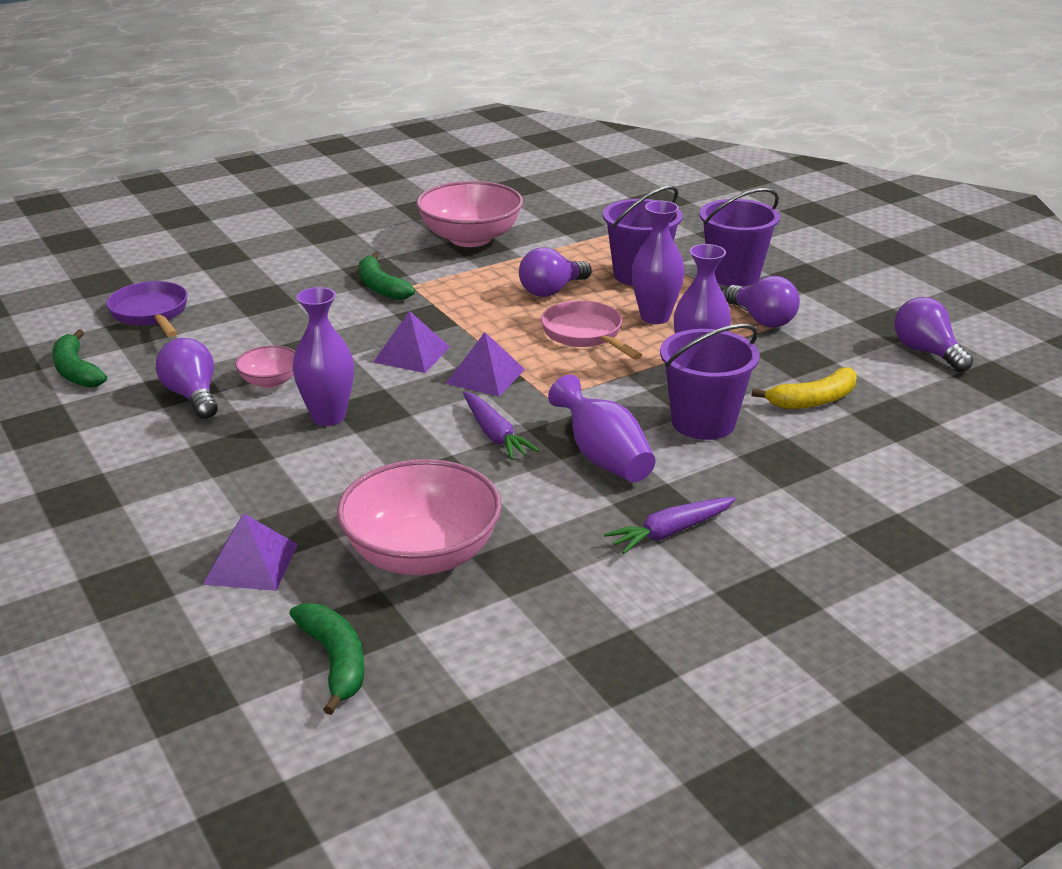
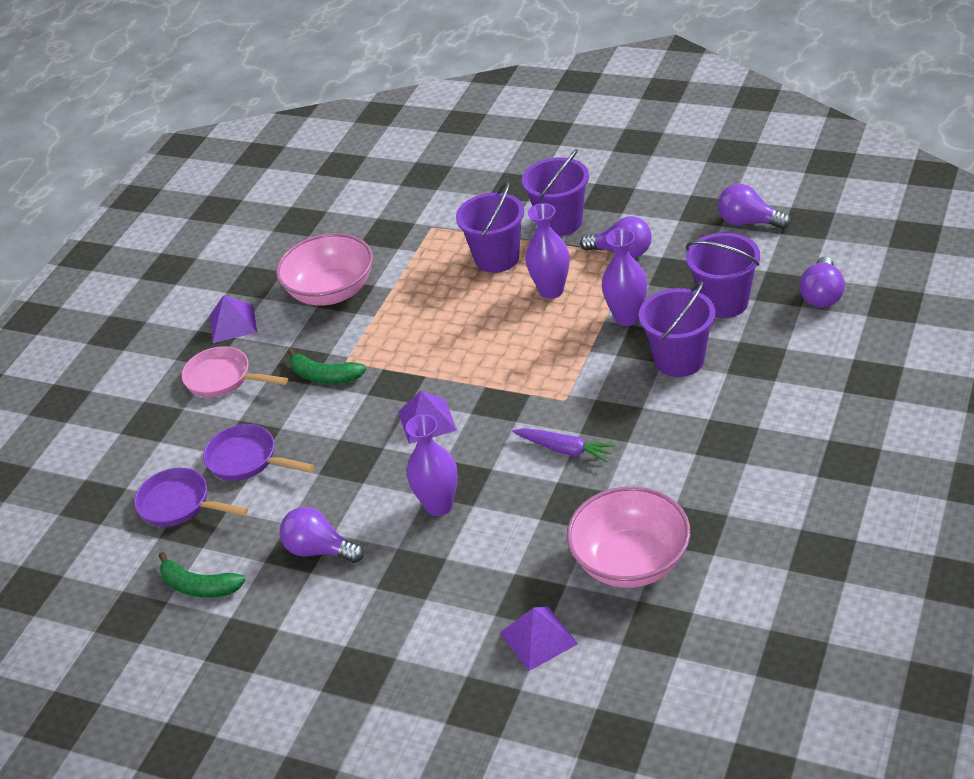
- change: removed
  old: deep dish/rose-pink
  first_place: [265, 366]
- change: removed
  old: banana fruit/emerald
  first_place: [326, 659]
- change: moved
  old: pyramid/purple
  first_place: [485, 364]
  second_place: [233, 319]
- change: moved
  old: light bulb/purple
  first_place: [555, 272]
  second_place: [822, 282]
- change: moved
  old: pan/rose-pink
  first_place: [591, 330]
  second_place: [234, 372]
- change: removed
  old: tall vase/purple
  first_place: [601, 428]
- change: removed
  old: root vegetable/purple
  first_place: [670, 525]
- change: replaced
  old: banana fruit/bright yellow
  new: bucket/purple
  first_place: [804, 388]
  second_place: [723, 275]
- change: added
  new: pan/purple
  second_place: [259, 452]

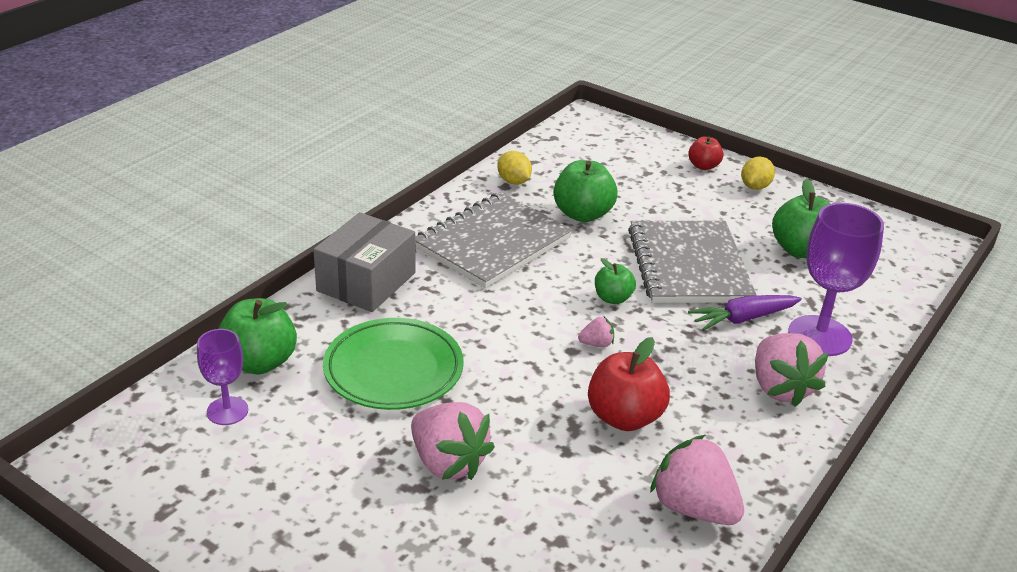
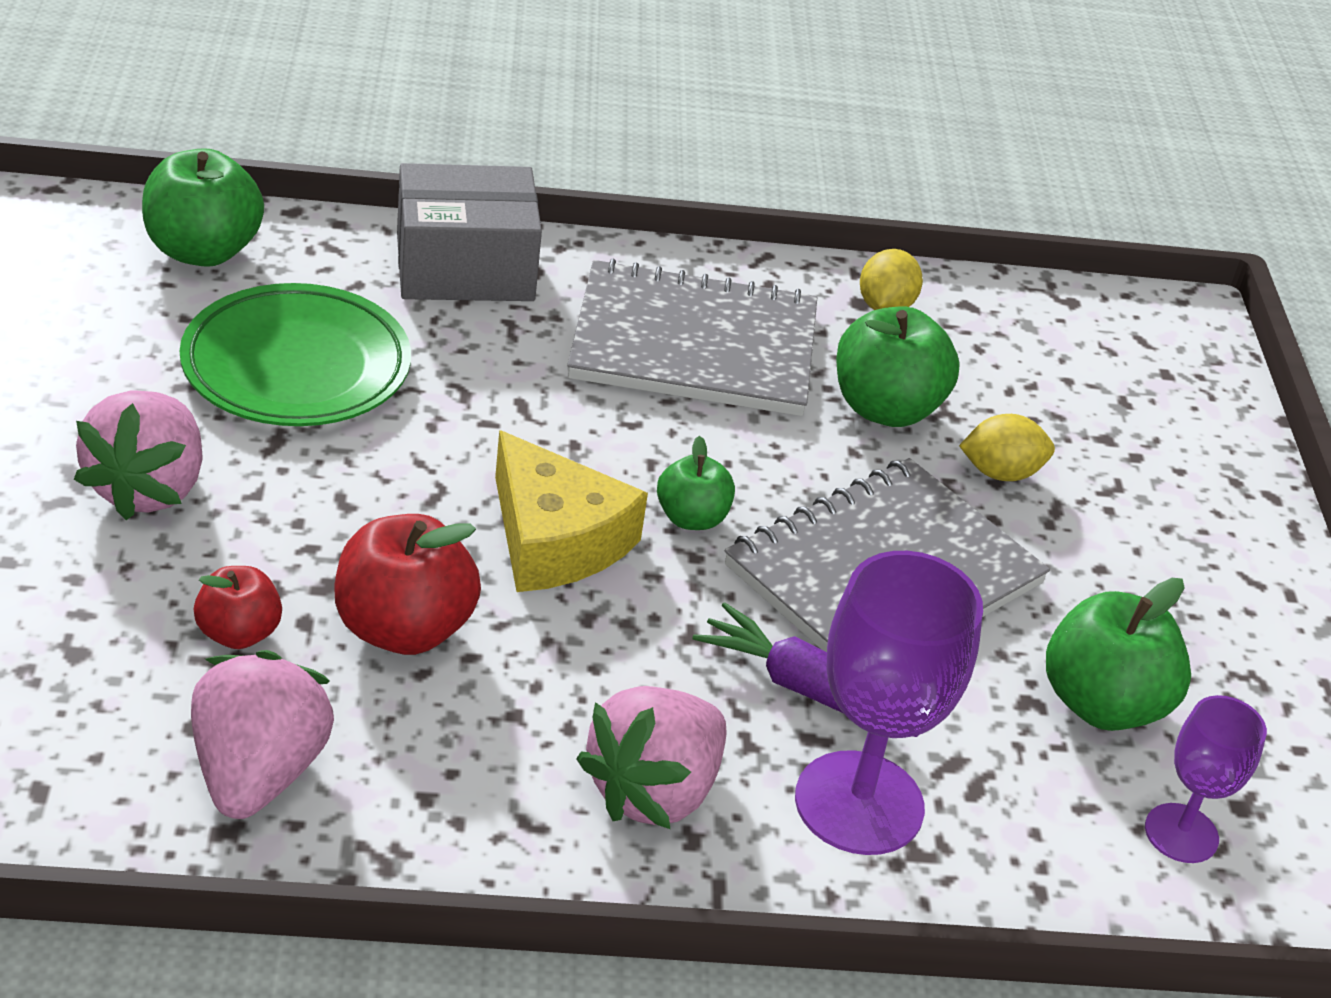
- change: moved
  old: chalice/purple
  first_place: [222, 377]
  second_place: [1206, 779]
- change: replaced
  old: toy strawberry/rose-pink
  new: cheese wedge/bright yellow
  first_place: [596, 332]
  second_place: [571, 511]
- change: moved
  old: apple fruit/crimson
  first_place: [705, 153]
  second_place: [238, 607]
- change: moved
  old: toy lemon/bright yellow
  first_place: [758, 173]
  second_place: [1007, 447]

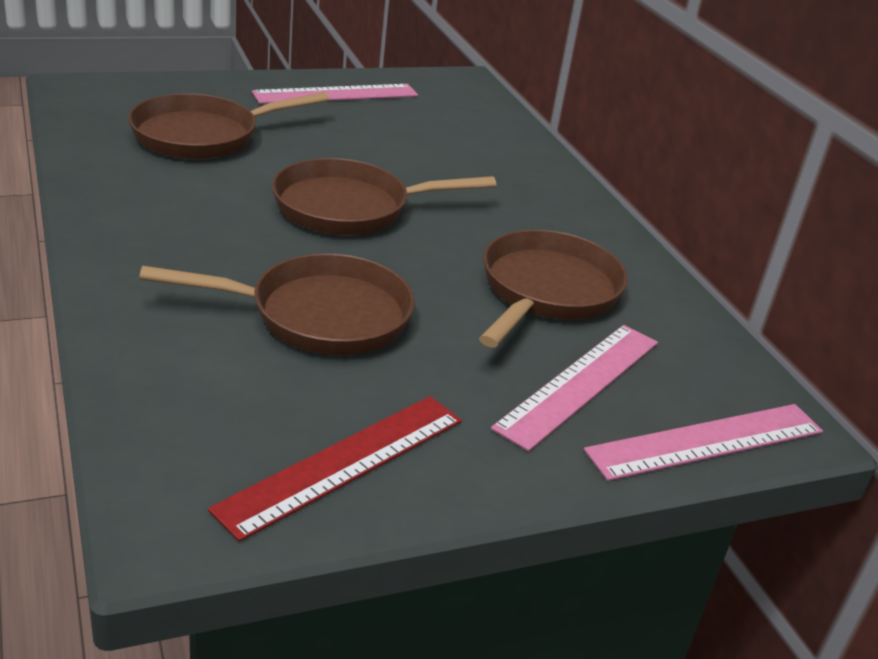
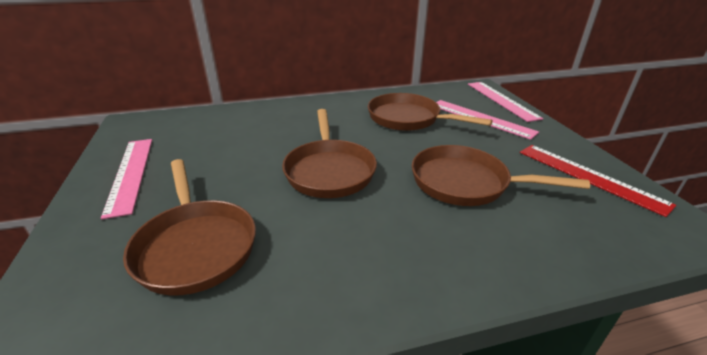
- change: turned
  old: pan/russet
  first_place: [277, 304]
  second_place: [501, 175]
  degrees: -75

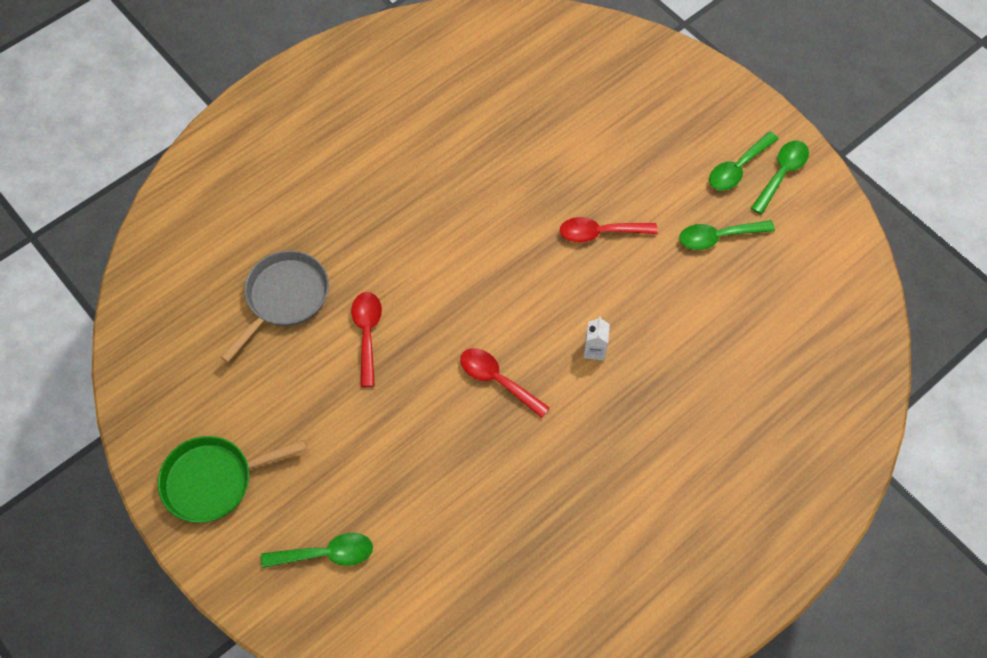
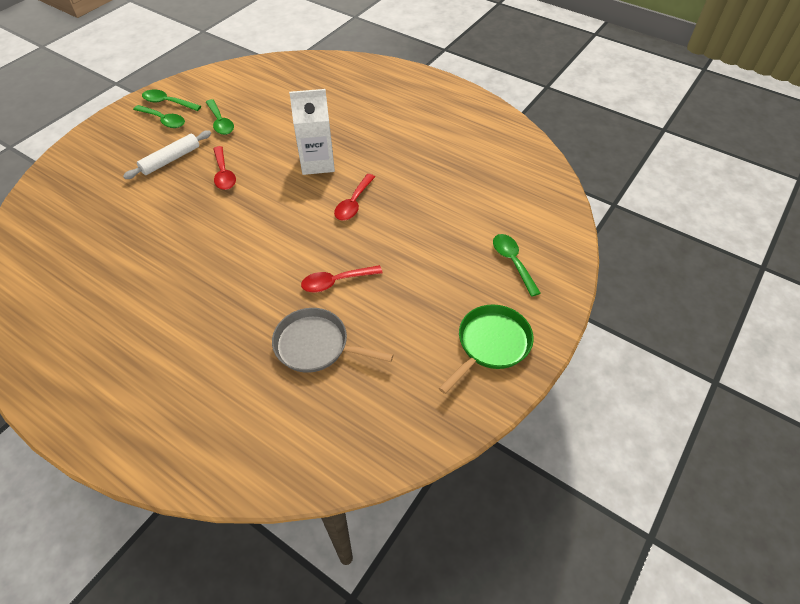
- change: turned
  old: pan/emerald
  first_place: [232, 479]
  second_place: [486, 349]
  degrees: -105
- change: resized
  old: milk carton/snow-white
  first_place: [597, 338]
  second_place: [312, 132]
  factor: 2.25
- change: added
  new: pastry roller/snow-white
  second_place: [167, 154]

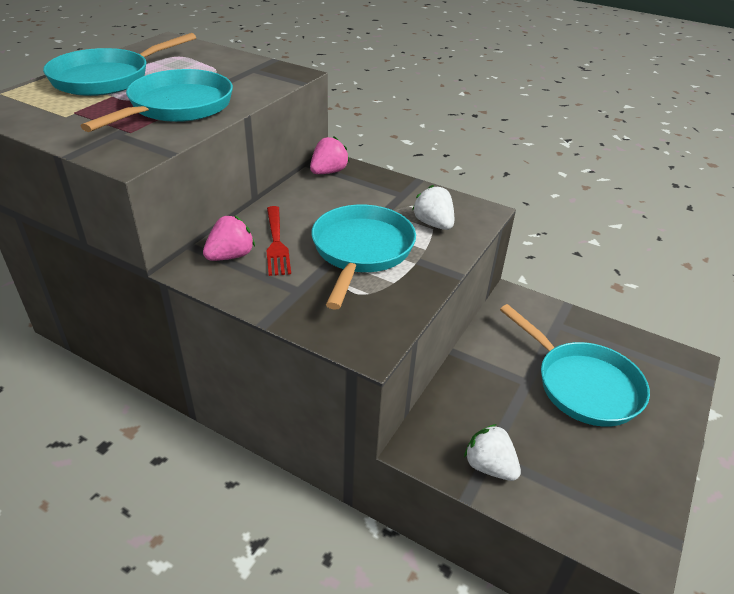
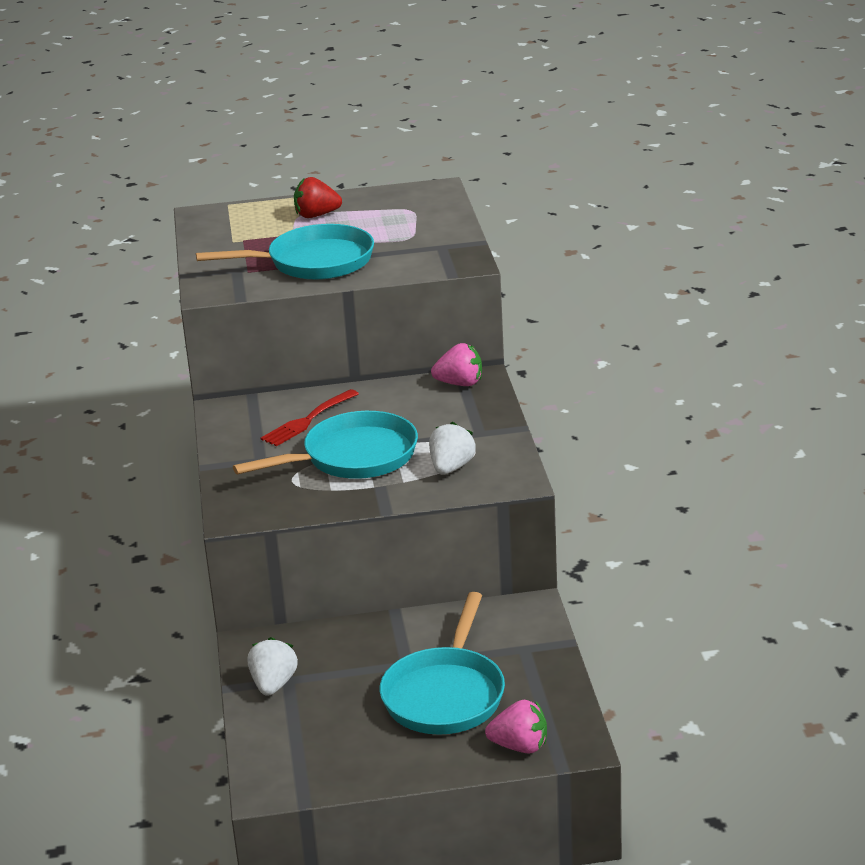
- change: replaced
  old: pan/turquoise
  new: toy strawberry/crimson
  first_place: [119, 64]
  second_place: [318, 197]
- change: moved
  old: toy strawberry/rose-pink
  first_place: [229, 238]
  second_place: [516, 727]

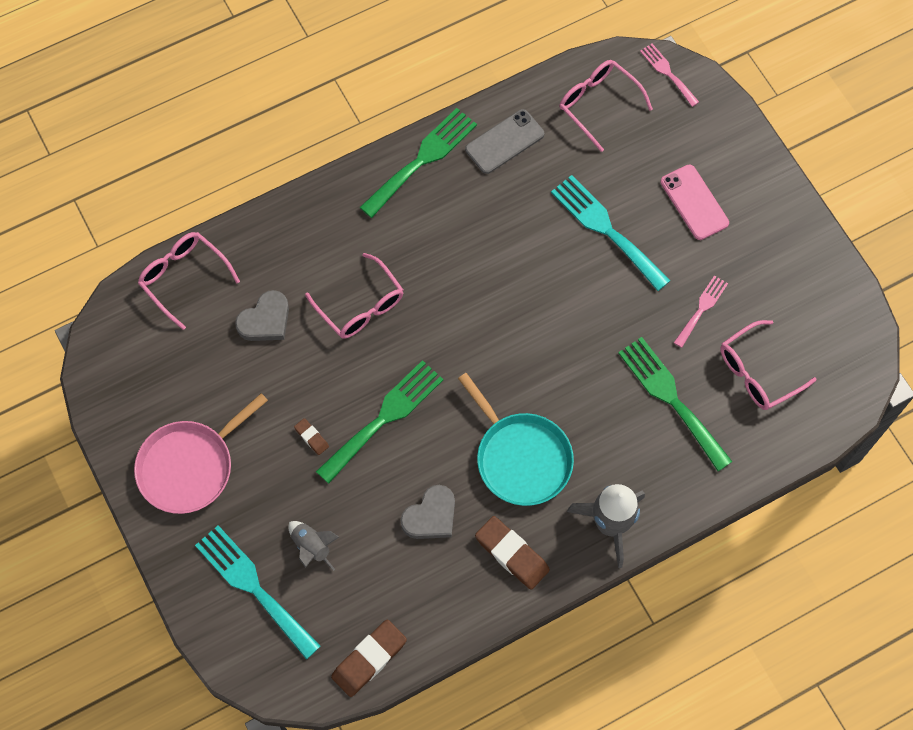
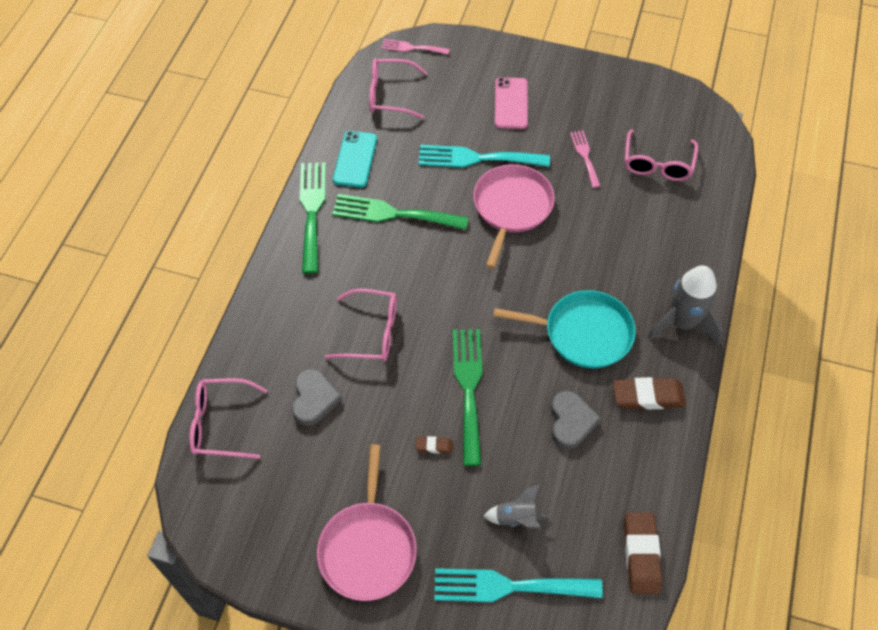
- change: recoloured
  old: smartphone/grey
  new: smartphone/turquoise
  first_place: [504, 141]
  second_place: [355, 159]
- change: moved
  old: table fork/emerald
  first_place: [675, 404]
  second_place: [400, 212]
- change: turned
  old: smartphone/rose-pink
  first_place: [695, 202]
  second_place: [511, 103]
  degrees: 75
- change: added
  new: pan/rose-pink
  second_place: [514, 216]

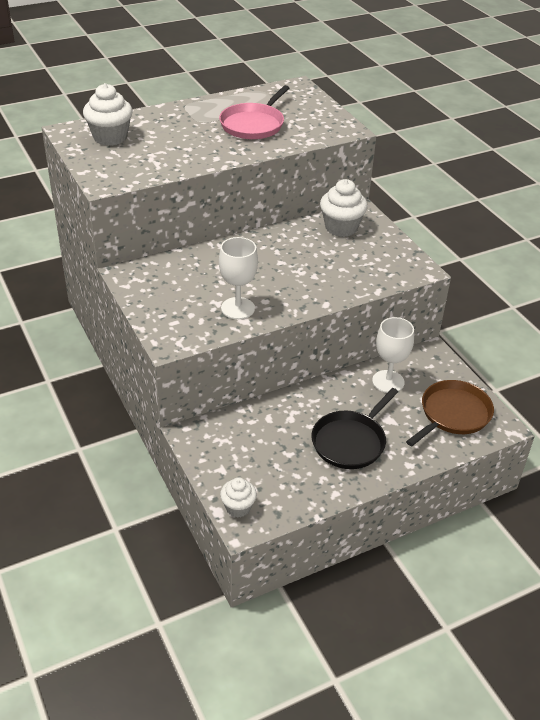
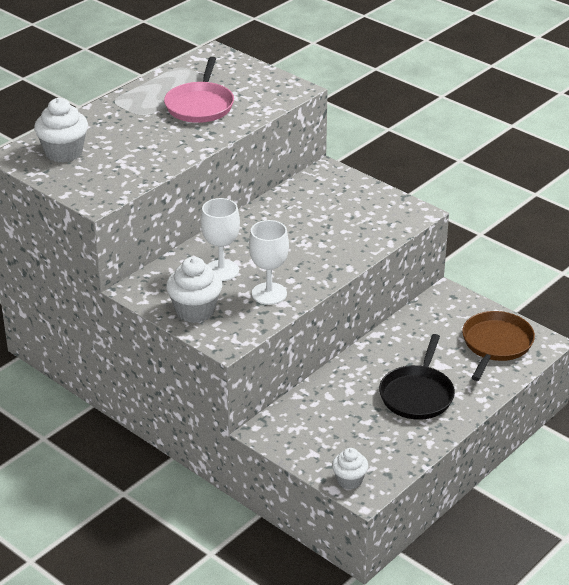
- change: moved
  old: cupcake/snow-white
  first_place: [344, 208]
  second_place: [194, 290]
- change: moved
  old: chalice/snow-white
  first_place: [393, 355]
  second_place: [220, 239]

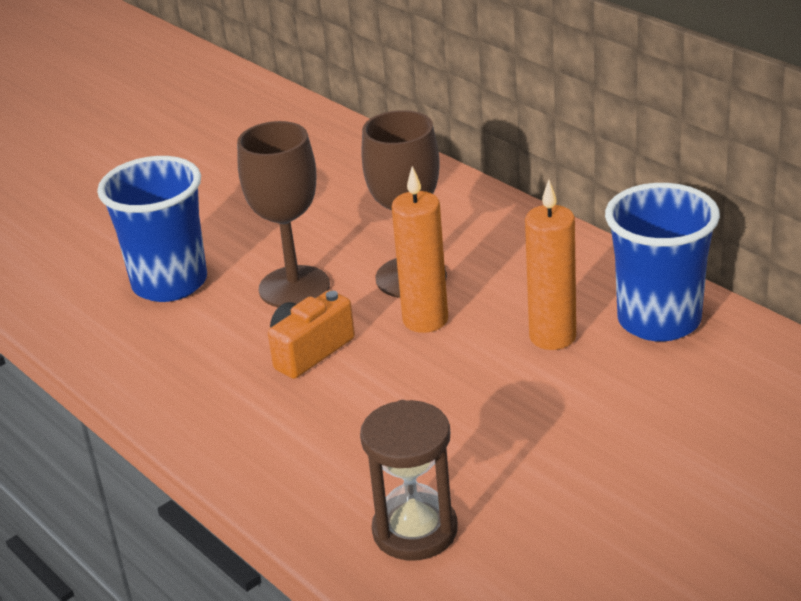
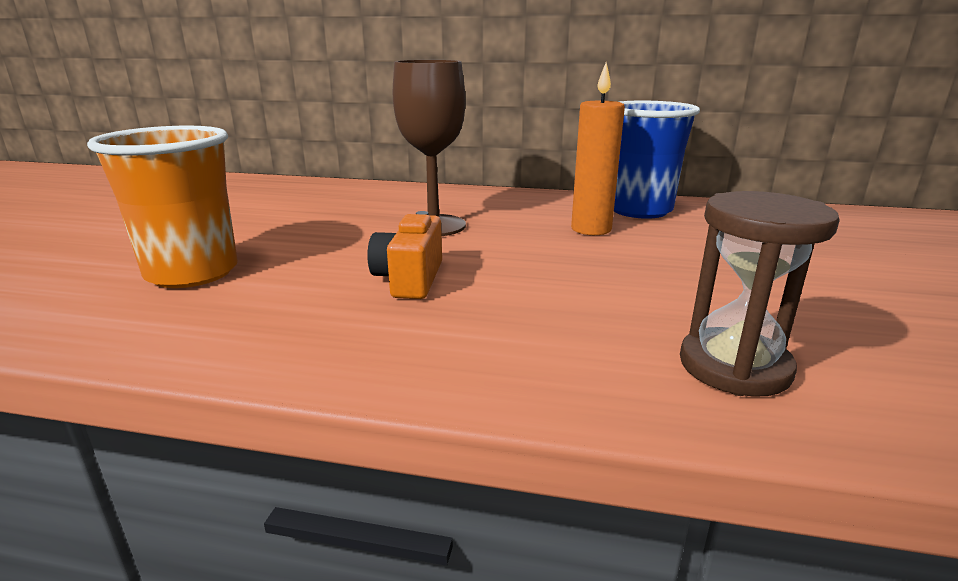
- change: recoloured
  old: cup/cobalt
  new: cup/orange
  first_place: [152, 229]
  second_place: [162, 207]
- change: removed
  old: chalice/russet
  first_place: [283, 214]
- change: removed
  old: wax candle/orange
  first_place: [419, 249]

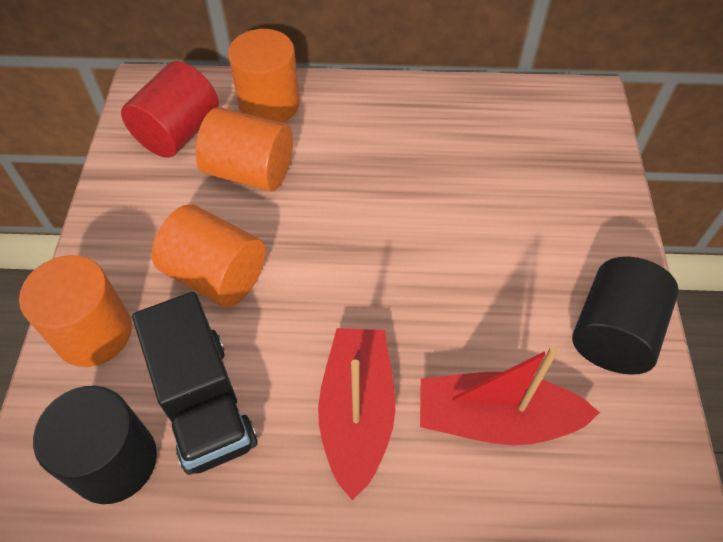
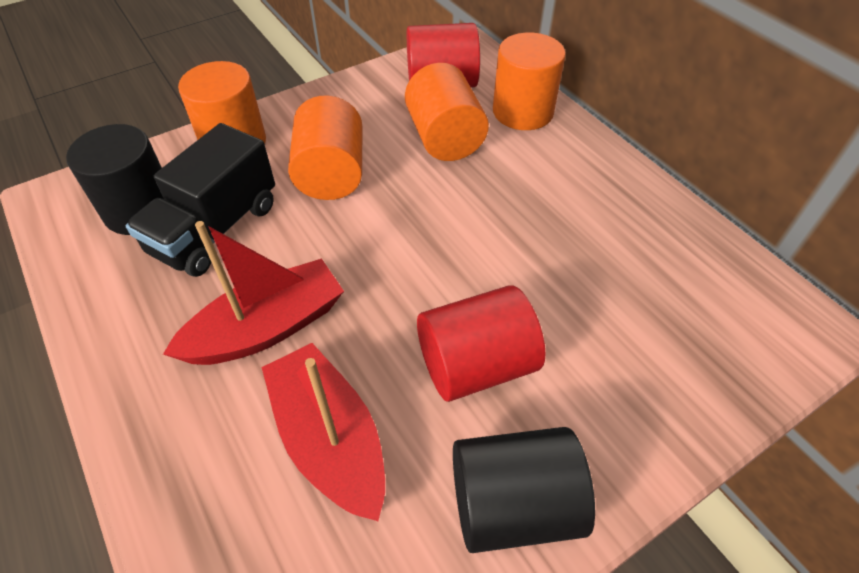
- change: added
  new: cylinder shape/crimson
  second_place: [481, 343]

